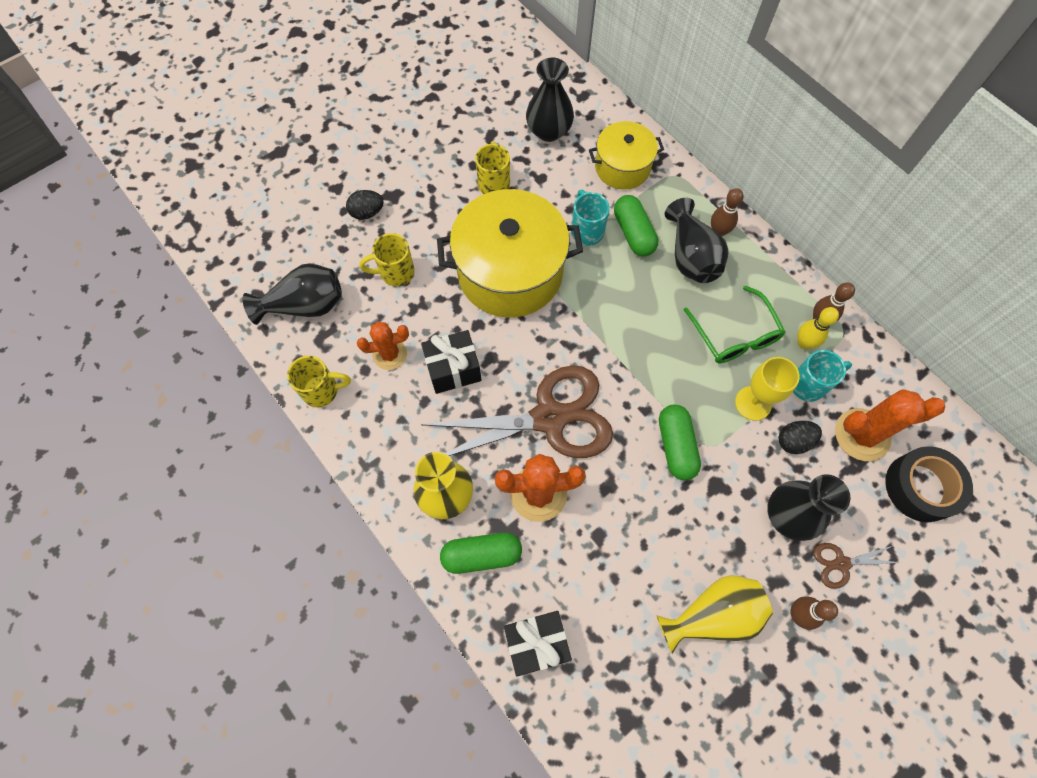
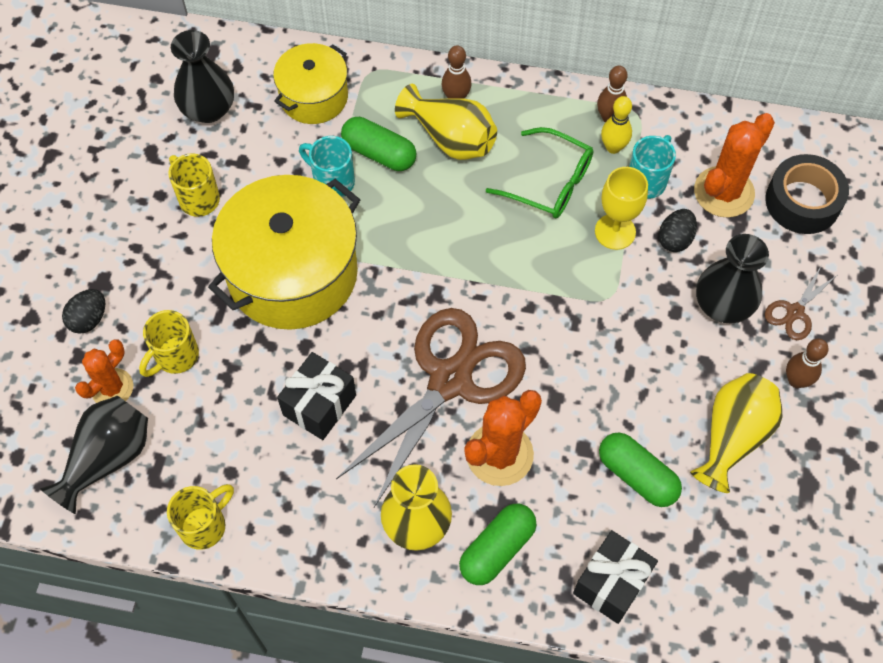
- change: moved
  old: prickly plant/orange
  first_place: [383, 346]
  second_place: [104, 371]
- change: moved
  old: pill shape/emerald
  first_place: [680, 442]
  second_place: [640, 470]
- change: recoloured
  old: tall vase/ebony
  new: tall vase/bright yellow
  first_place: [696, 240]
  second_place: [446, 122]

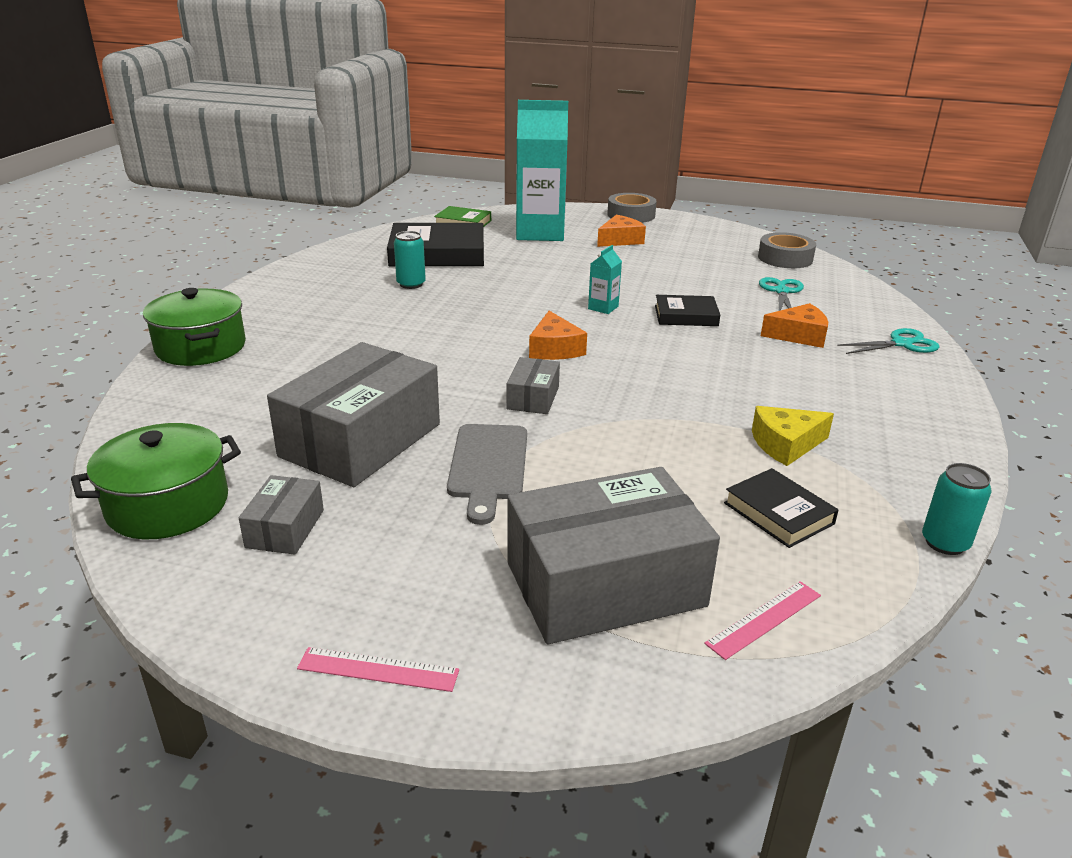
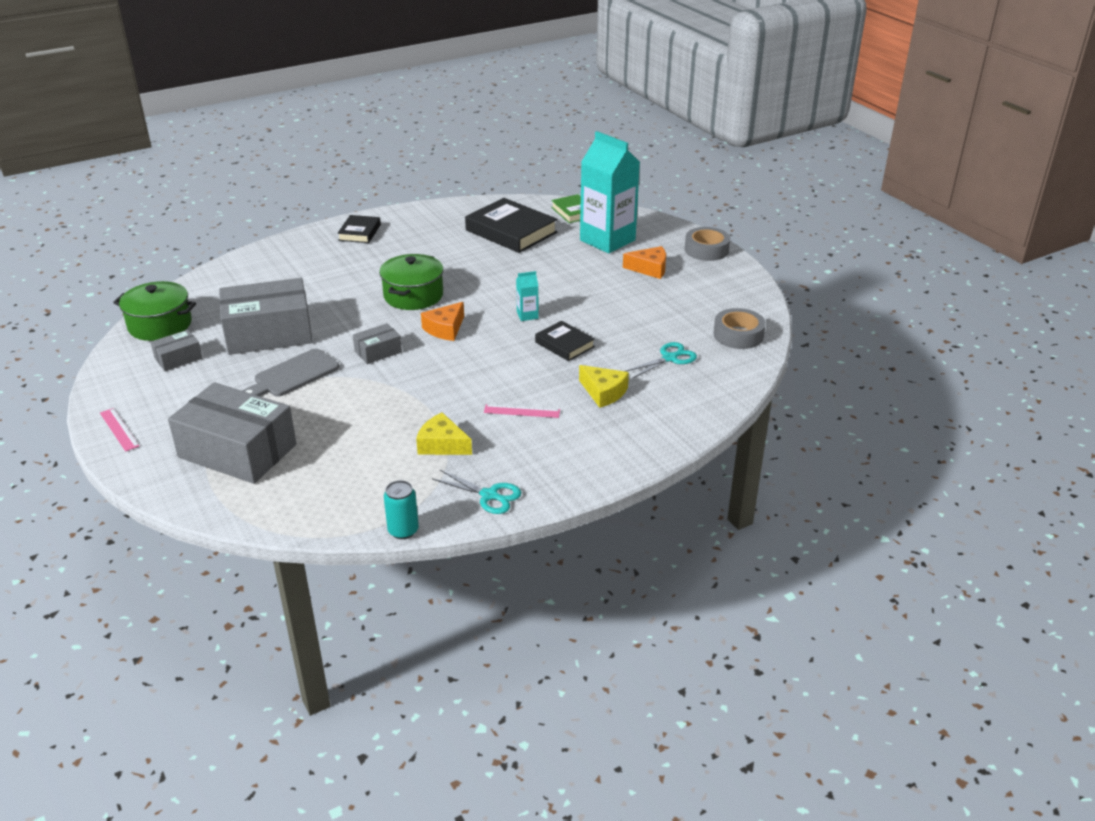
- change: moved
  old: pot/emerald
  first_place: [194, 327]
  second_place: [411, 282]
- change: removed
  old: tin/turquoise
  first_place: [410, 260]
- change: moved
  old: straightedge/rose-pink
  first_place: [762, 620]
  second_place: [522, 411]
- change: moved
  old: book/ebony
  first_place: [781, 508]
  second_place: [359, 229]
- change: recoloured
  old: cheese wedge/orange
  new: cheese wedge/bright yellow
  first_place: [794, 325]
  second_place: [604, 386]
- change: moved
  old: pair of scissors/turquoise
  first_place: [888, 341]
  second_place: [476, 492]

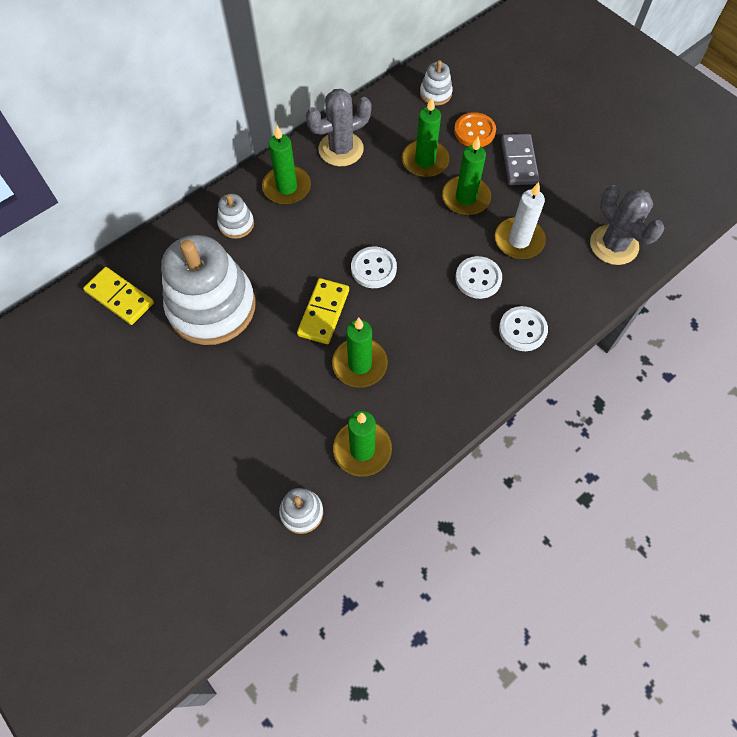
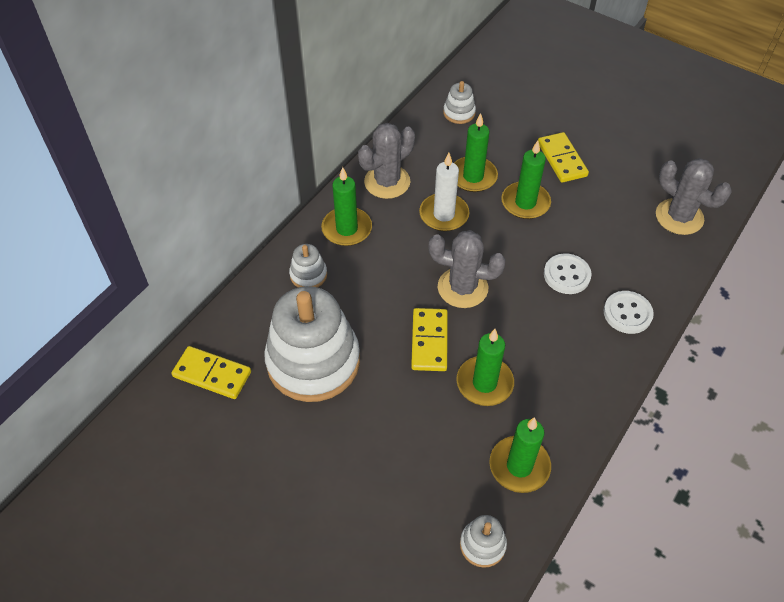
- change: replaced
  old: sewing button/snow-white
  new: prickly plant/grey
  first_place: [374, 267]
  second_place: [467, 269]
- change: removed
  old: sewing button/orange
  first_place: [475, 129]
- change: moved
  old: wax candle/snow-white
  first_place: [520, 220]
  second_place: [444, 192]
- change: recoloured
  old: domino tile/grey
  new: domino tile/bright yellow
  first_place: [520, 159]
  second_place: [563, 157]

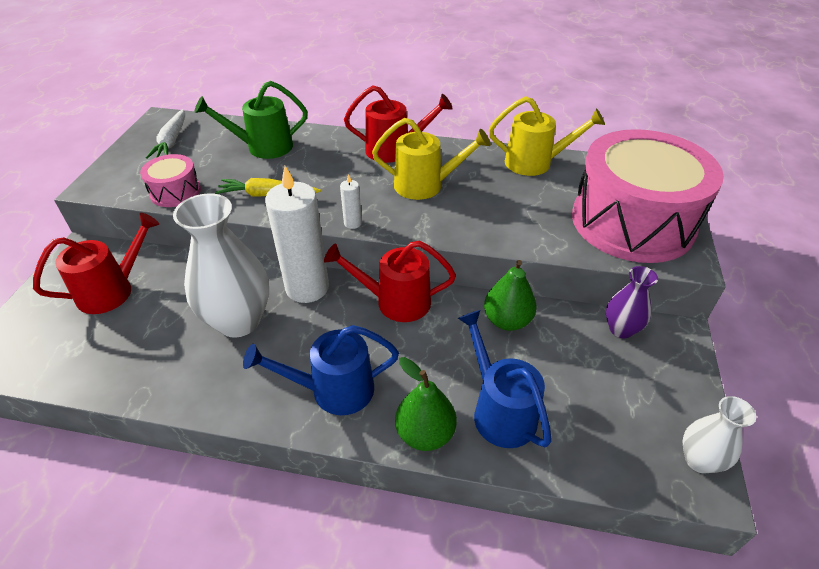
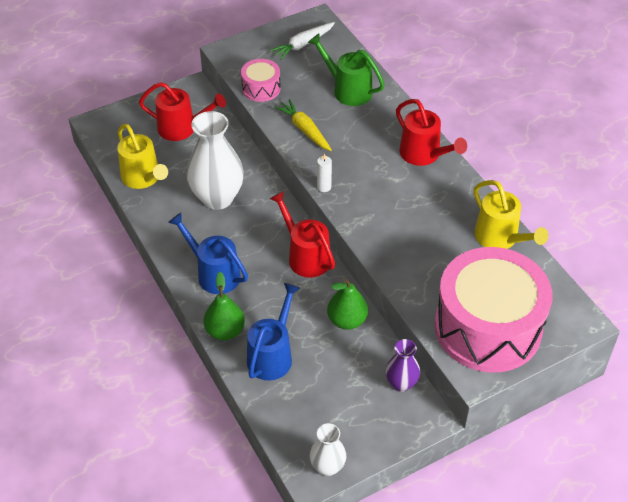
- change: removed
  old: wax candle/snow-white
  first_place: [297, 234]
- change: moved
  old: watering pot/bright yellow
  first_place: [431, 159]
  second_place: [142, 156]

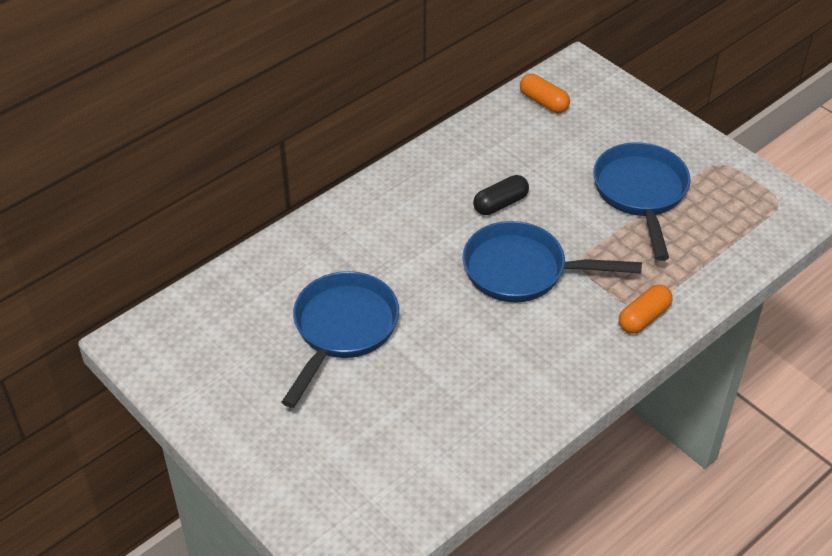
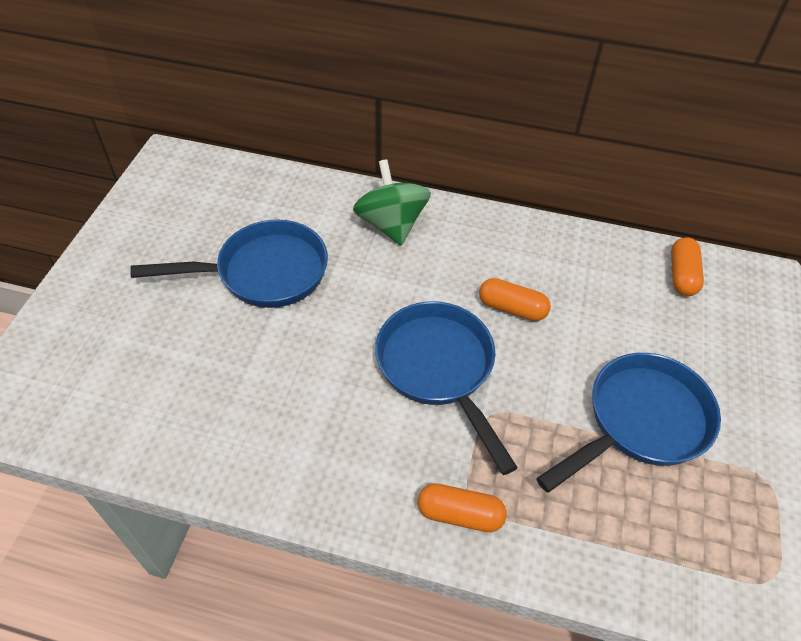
- change: recoloured
  old: pill shape/ebony
  new: pill shape/orange
  first_place: [501, 195]
  second_place: [515, 299]
- change: added
  new: whirligig/emerald
  second_place: [392, 202]

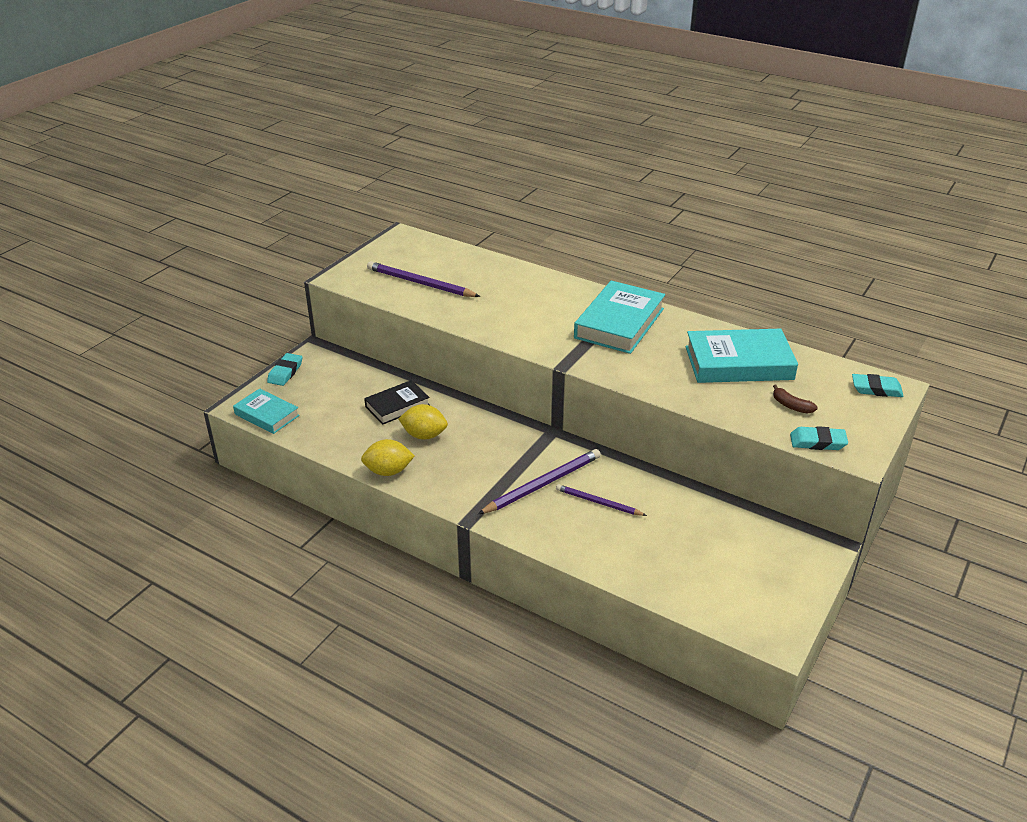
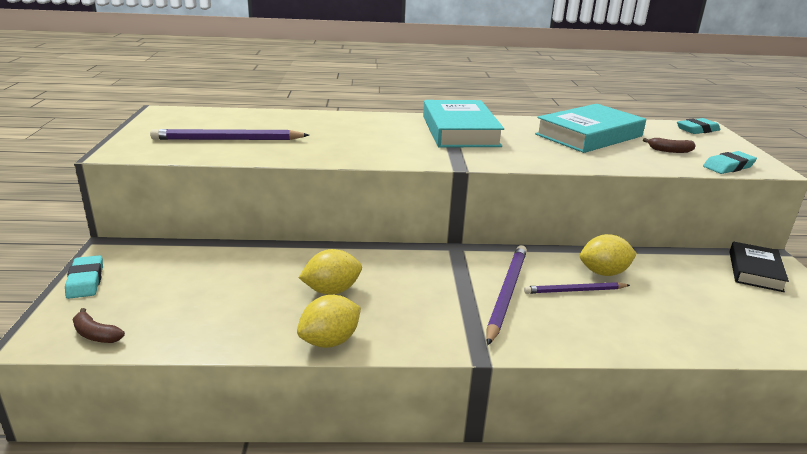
- change: replaced
  old: book/turquoise
  new: banana fruit/russet
  first_place: [266, 411]
  second_place: [98, 325]
- change: moved
  old: book/ebony
  first_place: [396, 402]
  second_place: [759, 267]
- change: added
  new: toy lemon/bright yellow
  second_place: [608, 255]

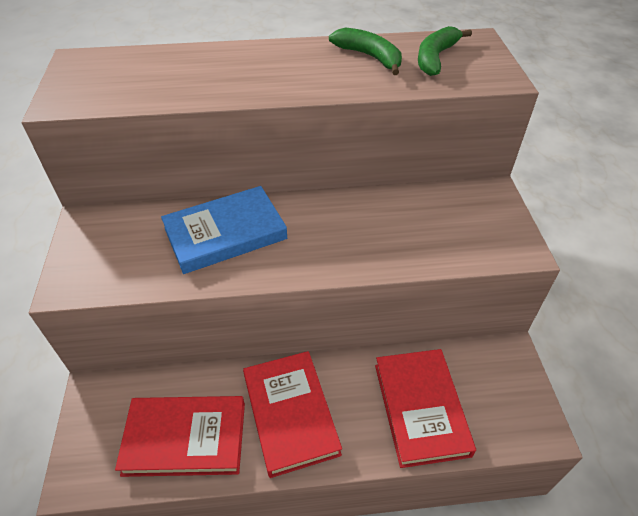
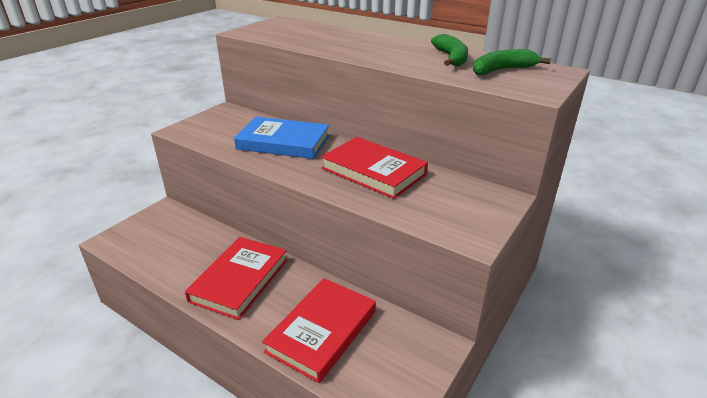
- change: moved
  old: book/crimson
  first_place: [180, 436]
  second_place: [374, 168]

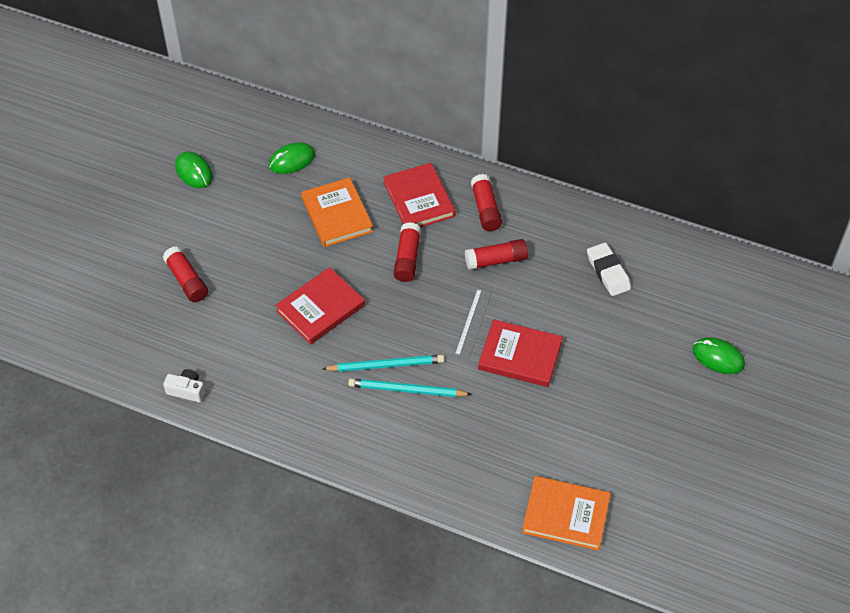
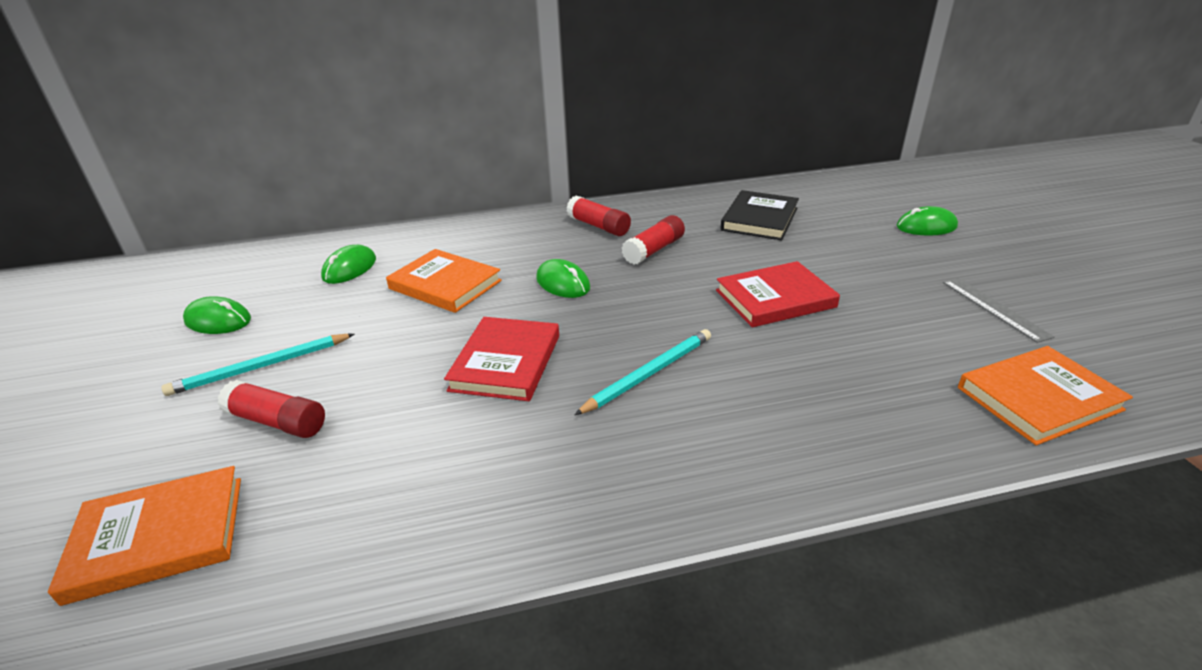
- change: removed
  old: photo camera/snow-white
  first_place: [184, 386]
- change: moved
  old: lead pencil/turquoise
  first_place: [410, 387]
  second_place: [257, 365]
- change: removed
  old: book/crimson
  first_place: [419, 195]
- change: replaced
  old: glue stick/crimson
  new: mouse/emerald
  first_place: [407, 252]
  second_place: [563, 278]
- change: moved
  old: straightedge/grey
  first_place: [473, 323]
  second_place: [998, 310]
- change: replaced
  old: eraser/snow-white
  new: book/ebony
  first_place: [609, 269]
  second_place: [759, 215]
- change: added
  new: book/orange
  second_place: [144, 536]

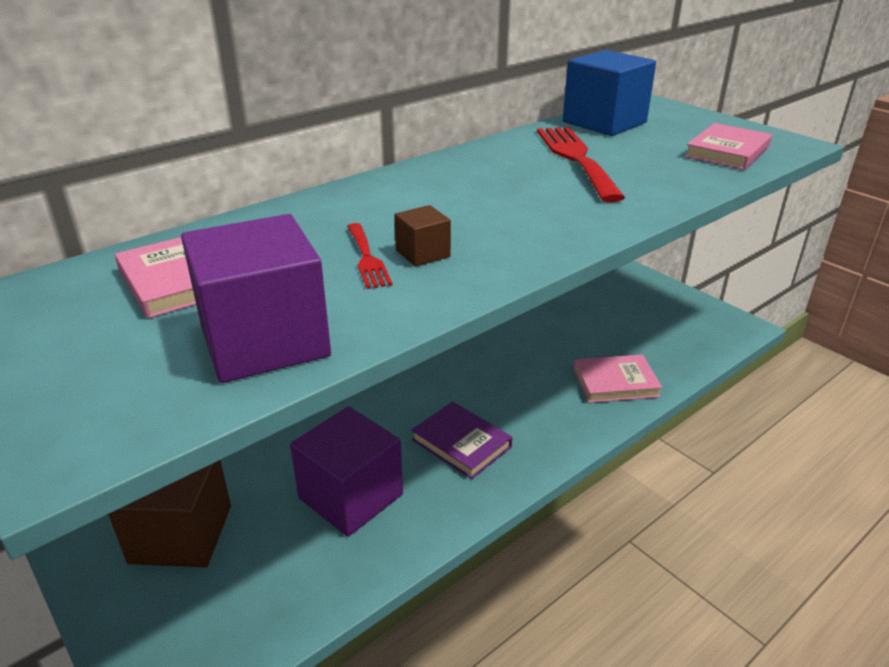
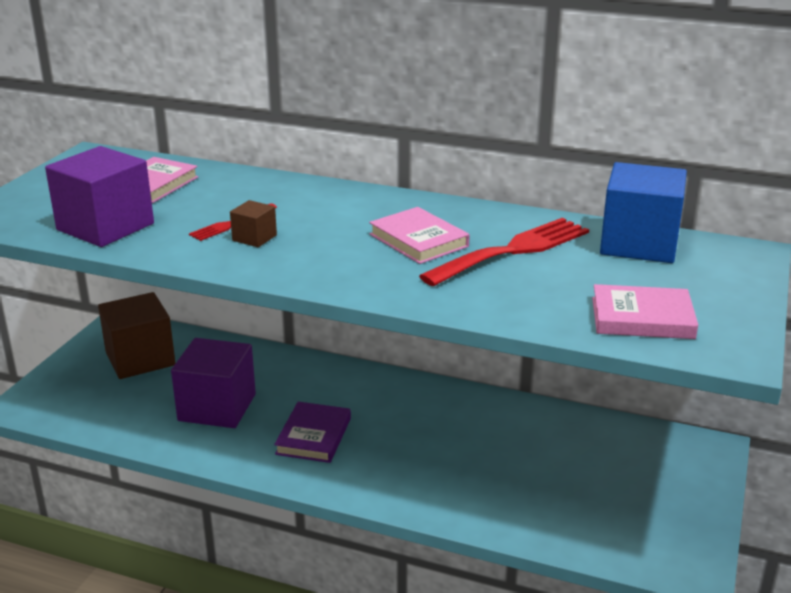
- change: moved
  old: book/rose-pink
  first_place: [617, 378]
  second_place: [419, 235]

